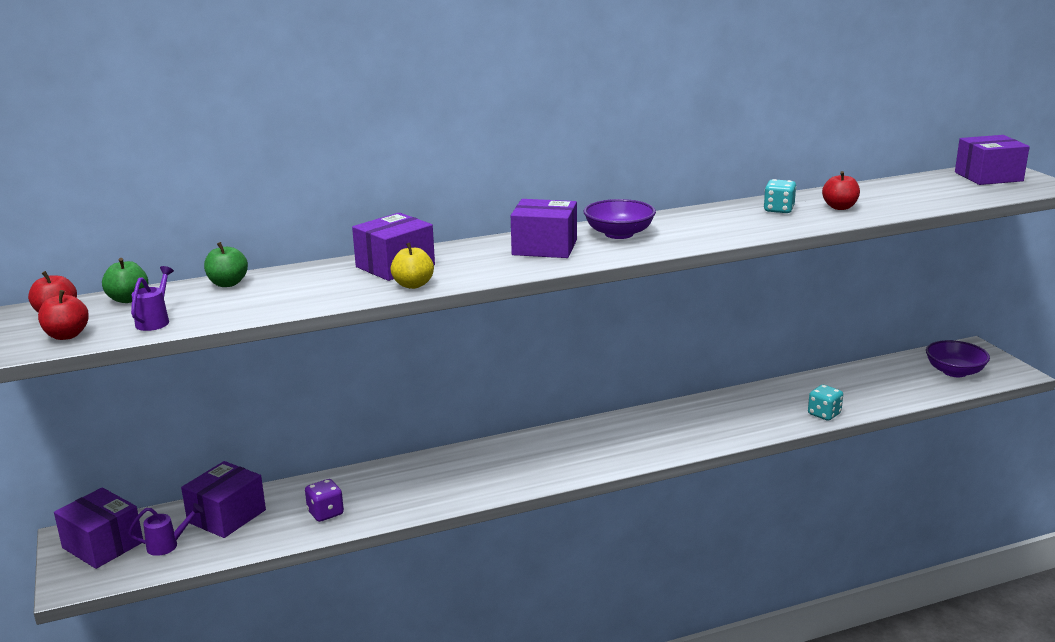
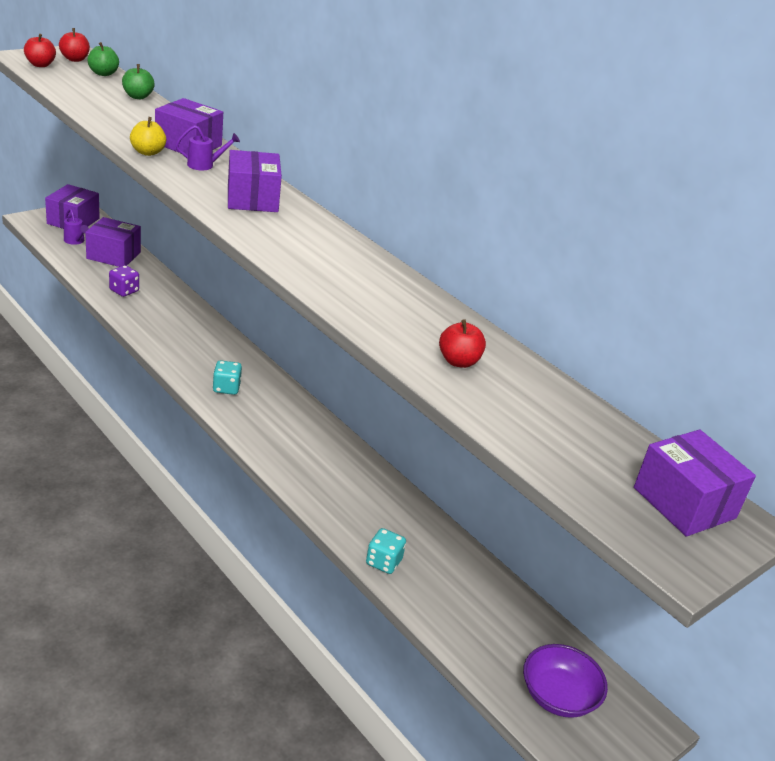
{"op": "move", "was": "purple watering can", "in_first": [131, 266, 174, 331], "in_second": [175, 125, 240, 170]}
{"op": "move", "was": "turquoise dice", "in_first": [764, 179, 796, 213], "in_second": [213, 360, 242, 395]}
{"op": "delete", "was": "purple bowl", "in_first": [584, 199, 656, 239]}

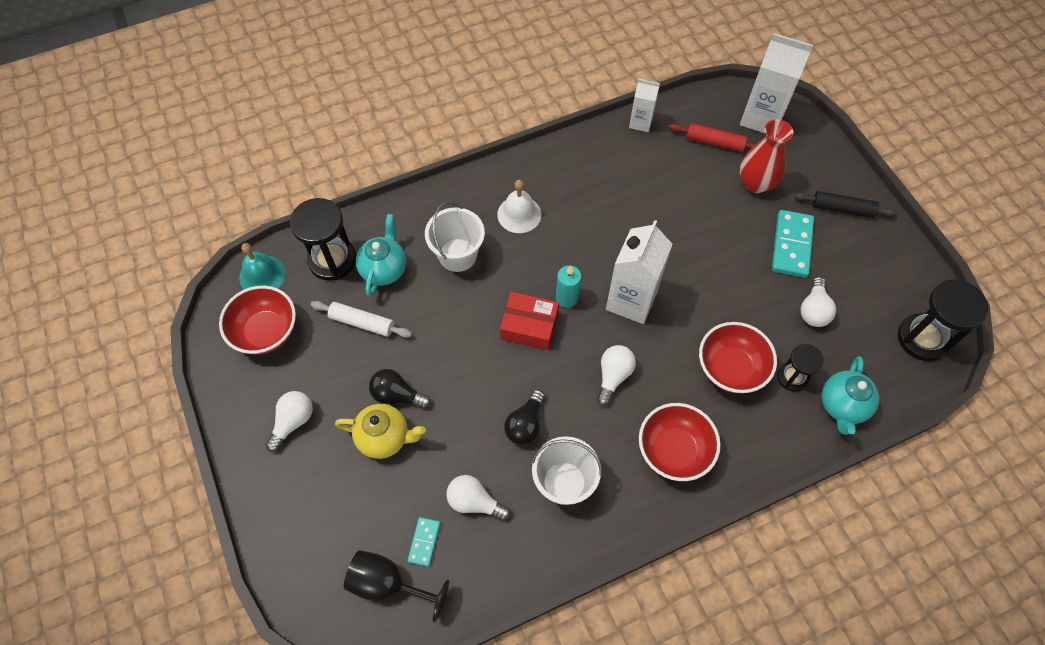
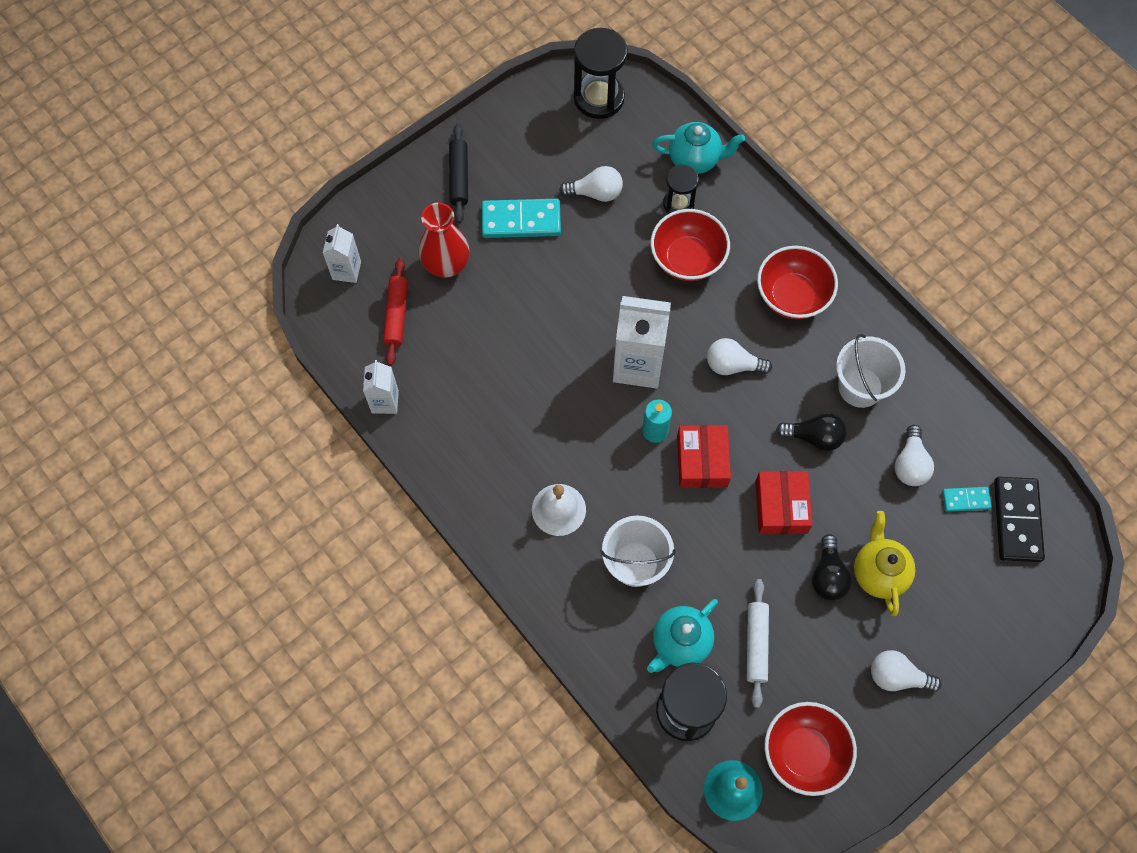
{"op": "resize", "was": "white carton", "in_first": [740, 33, 813, 133], "in_second": [323, 224, 361, 283], "ratio": 0.56}
{"op": "rotate", "was": "turquoise teapot", "in_first": [356, 214, 406, 297], "in_second": [647, 599, 718, 673], "clockwise": -45}
{"op": "insert", "now": "red box", "in_second": [755, 471, 813, 534]}
{"op": "replace", "was": "black goblet", "now": "black domino", "in_first": [344, 550, 449, 622], "in_second": [994, 477, 1045, 562]}

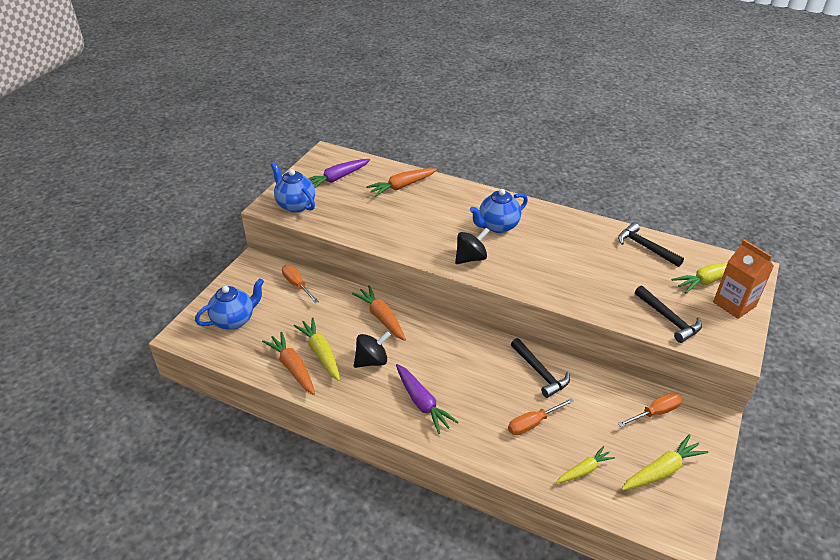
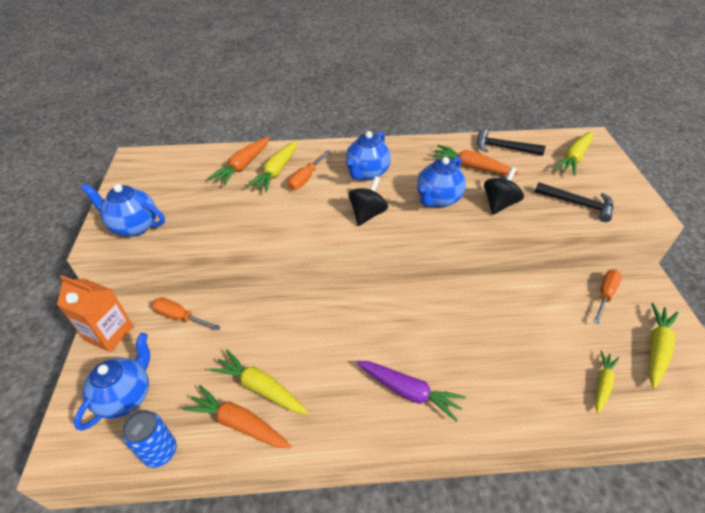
{"op": "move", "was": "orange carton", "in_first": [713, 240, 774, 319], "in_second": [57, 275, 134, 352]}
{"op": "insert", "now": "blue can", "in_second": [122, 410, 177, 468]}
{"op": "insert", "now": "yellow carrot", "in_second": [246, 140, 297, 193]}
{"op": "move", "was": "orange screwdriver", "in_first": [508, 398, 574, 435], "in_second": [288, 150, 331, 190]}
{"op": "insert", "now": "blue teapot", "in_second": [417, 157, 466, 208]}
{"op": "move", "was": "orange carrot", "in_first": [352, 285, 406, 341], "in_second": [432, 145, 519, 175]}
{"op": "move", "was": "black spinning top", "in_first": [354, 331, 391, 368], "in_second": [484, 167, 524, 215]}
{"op": "delete", "was": "purple carrot", "in_first": [308, 159, 370, 188]}
{"op": "delete", "was": "black hammer", "in_first": [511, 338, 570, 398]}

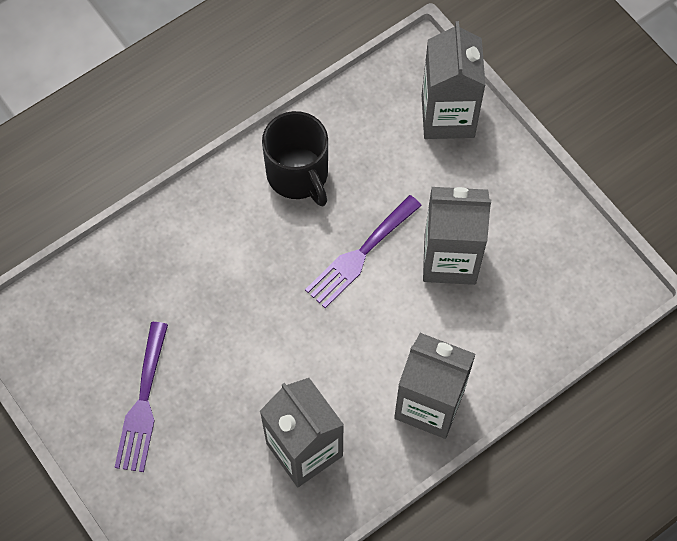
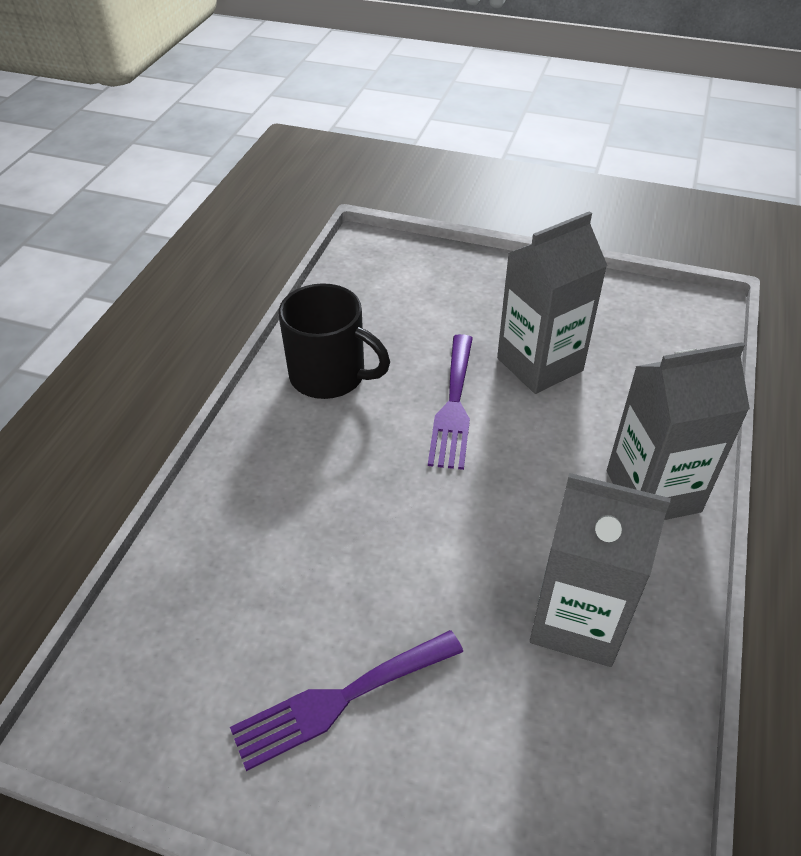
{"op": "rotate", "was": "purple fork", "in_first": [115, 322, 168, 472], "in_second": [230, 630, 463, 771], "clockwise": 90}
{"op": "delete", "was": "grey carton", "in_first": [422, 21, 486, 139]}

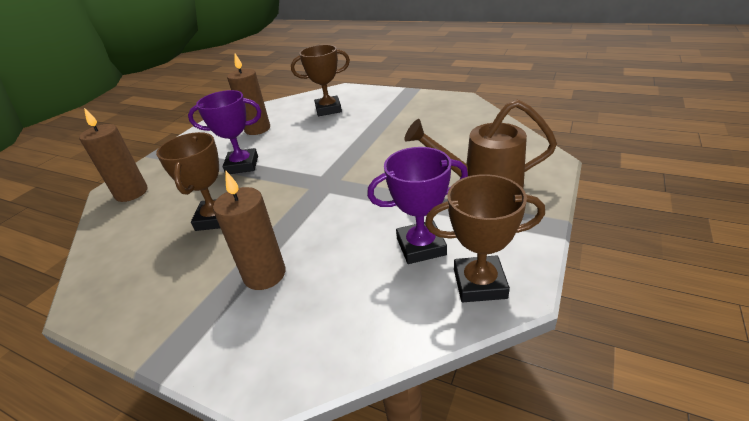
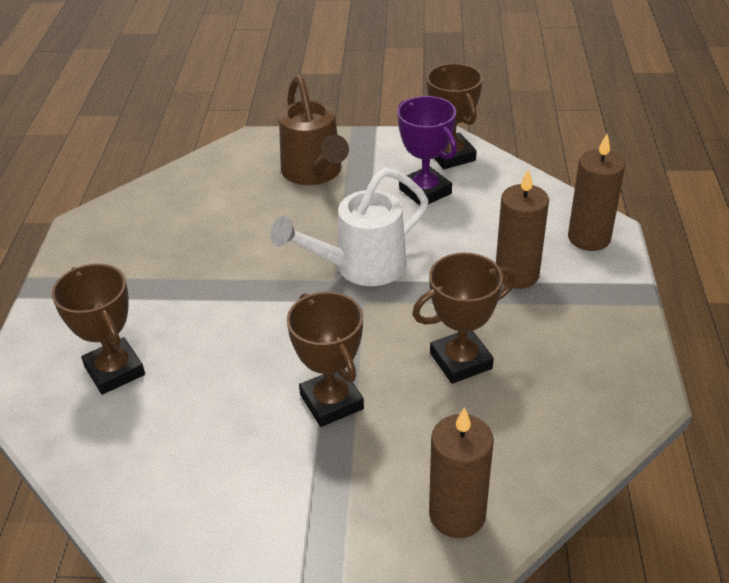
{"op": "insert", "now": "white watering can", "in_second": [270, 168, 428, 286]}
{"op": "recolor", "was": "purple trophy", "now": "brown trophy", "in_first": [188, 90, 261, 174], "in_second": [287, 292, 364, 427]}
{"op": "move", "was": "brown candle", "in_first": [227, 54, 270, 135], "in_second": [568, 134, 625, 251]}

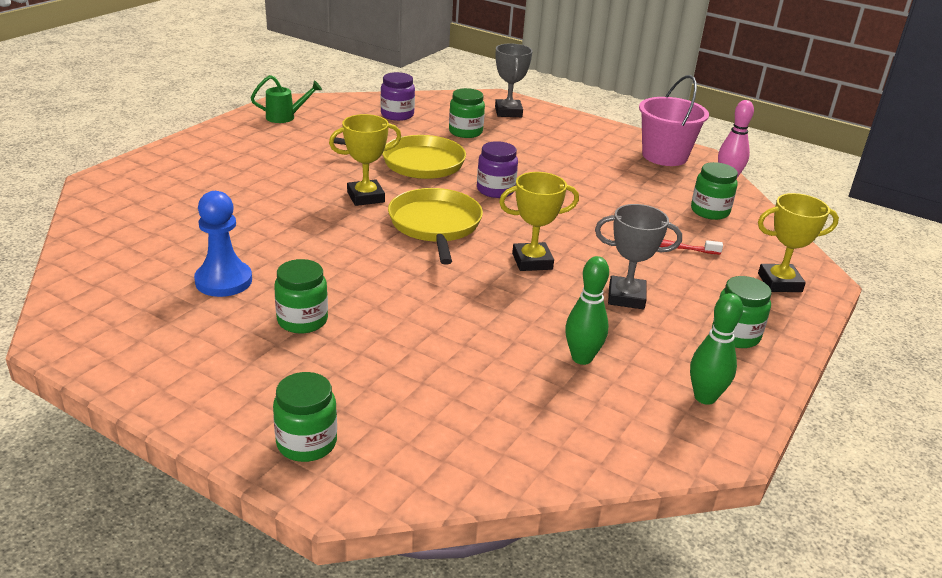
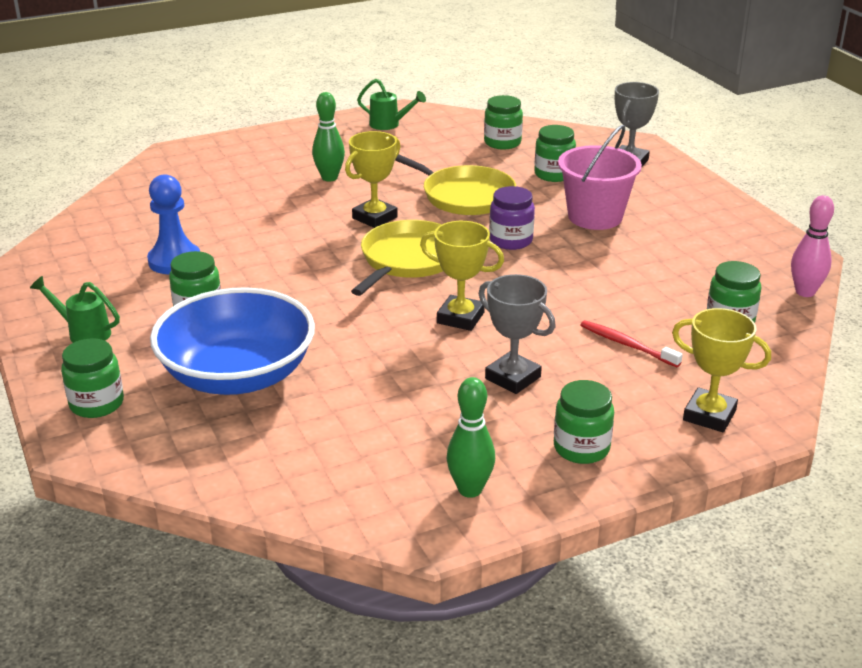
{"op": "insert", "now": "green watering can", "in_second": [30, 276, 120, 343]}
{"op": "insert", "now": "blue bowl", "in_second": [150, 287, 315, 395]}
{"op": "move", "was": "green bowling pin", "in_first": [565, 256, 609, 365], "in_second": [312, 92, 345, 181]}
{"op": "rotate", "was": "yellow trophy", "in_first": [329, 114, 401, 206], "in_second": [345, 131, 400, 228], "clockwise": -60}
{"op": "recolor", "was": "purple jar", "now": "green jar", "in_first": [381, 72, 415, 121], "in_second": [484, 95, 523, 150]}
{"op": "move", "was": "pink bucket", "in_first": [639, 75, 709, 166], "in_second": [558, 125, 642, 230]}

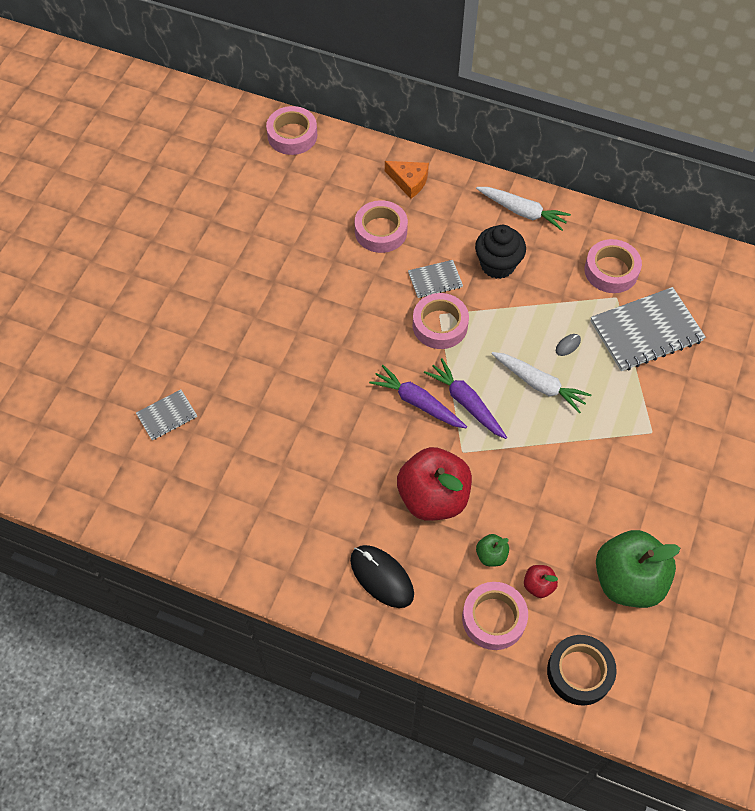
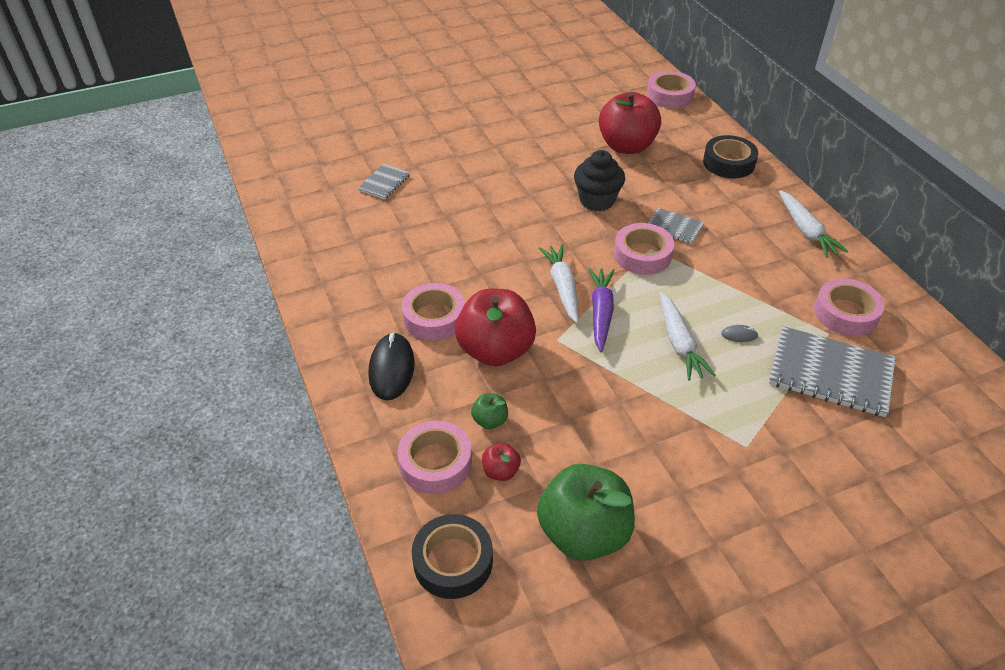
{"op": "rotate", "was": "grey notebook", "in_first": [136, 389, 197, 440], "in_second": [358, 164, 410, 200], "clockwise": -75}
{"op": "move", "was": "pink tape", "in_first": [355, 200, 408, 253], "in_second": [402, 283, 465, 341]}
{"op": "recolor", "was": "purple carrot", "now": "white carrot", "in_first": [369, 365, 467, 428], "in_second": [539, 244, 579, 324]}
{"op": "move", "was": "black cupcake", "in_first": [475, 225, 526, 279], "in_second": [574, 150, 625, 211]}
{"op": "insert", "now": "red apple", "in_second": [599, 92, 661, 154]}
{"op": "replace", "was": "orange cheese", "now": "black tape", "in_first": [385, 161, 429, 199], "in_second": [703, 135, 758, 178]}

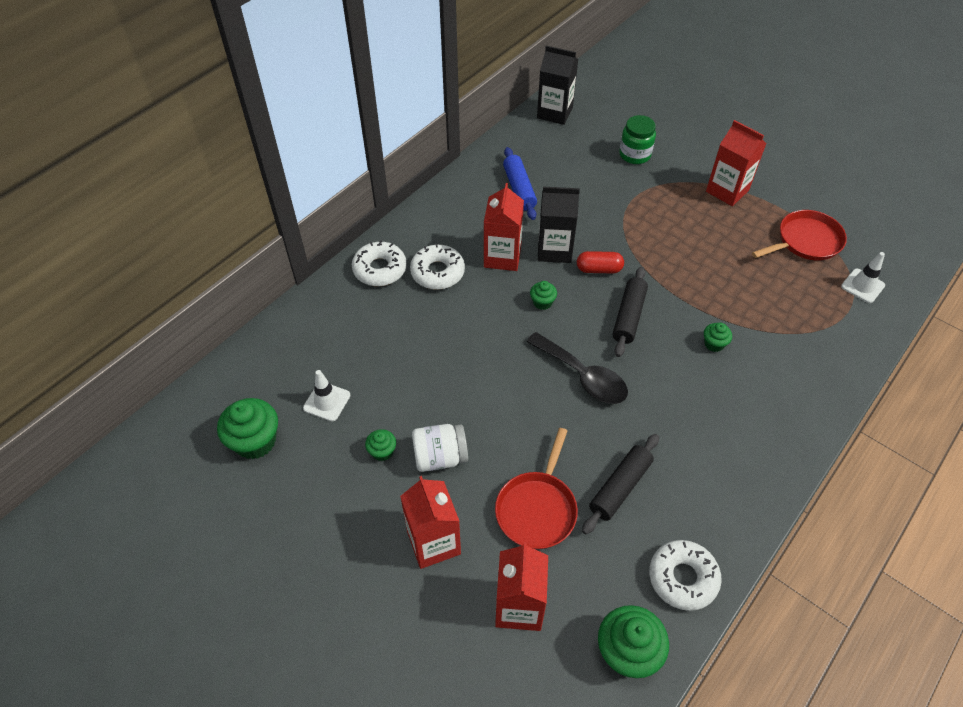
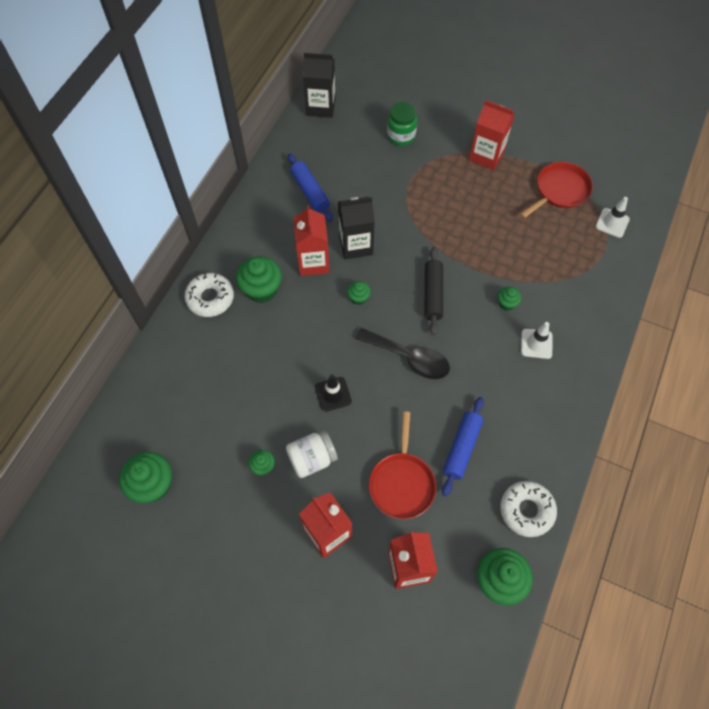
{"op": "replace", "was": "white donut", "now": "green cupcake", "in_first": [410, 244, 465, 290], "in_second": [236, 256, 282, 303]}
{"op": "insert", "now": "black traffic cone", "in_second": [315, 375, 352, 412]}
{"op": "recolor", "was": "black rolling pin", "now": "blue rolling pin", "in_first": [582, 434, 659, 534], "in_second": [442, 397, 484, 496]}
{"op": "move", "was": "white traffic cone", "in_first": [303, 370, 350, 421], "in_second": [521, 322, 552, 359]}
{"op": "delete", "was": "red capsule", "in_first": [577, 251, 624, 273]}

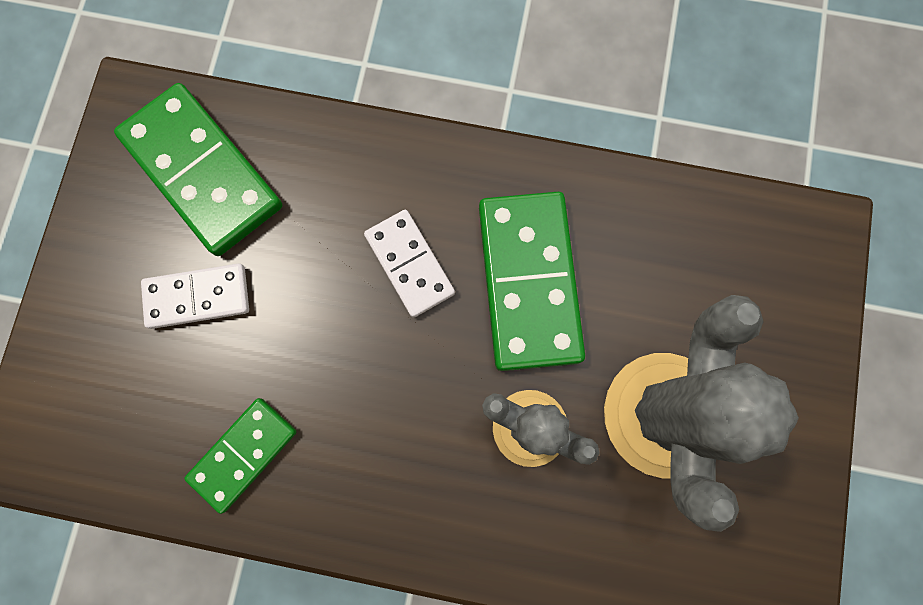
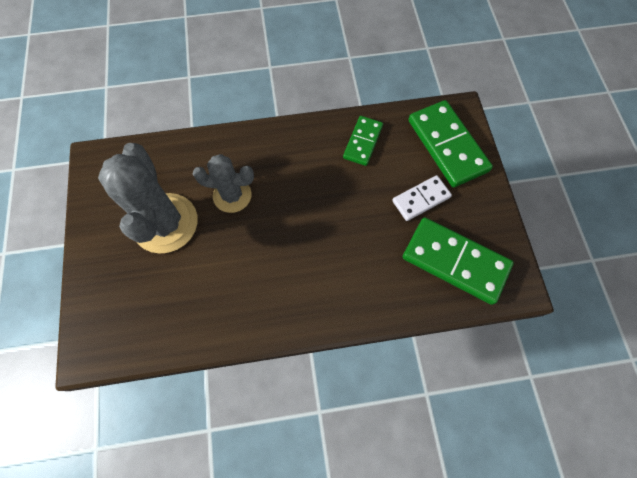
{"op": "move", "was": "green domino", "in_first": [479, 192, 585, 371], "in_second": [409, 100, 493, 188]}
{"op": "delete", "was": "white domino", "in_first": [364, 210, 455, 318]}

